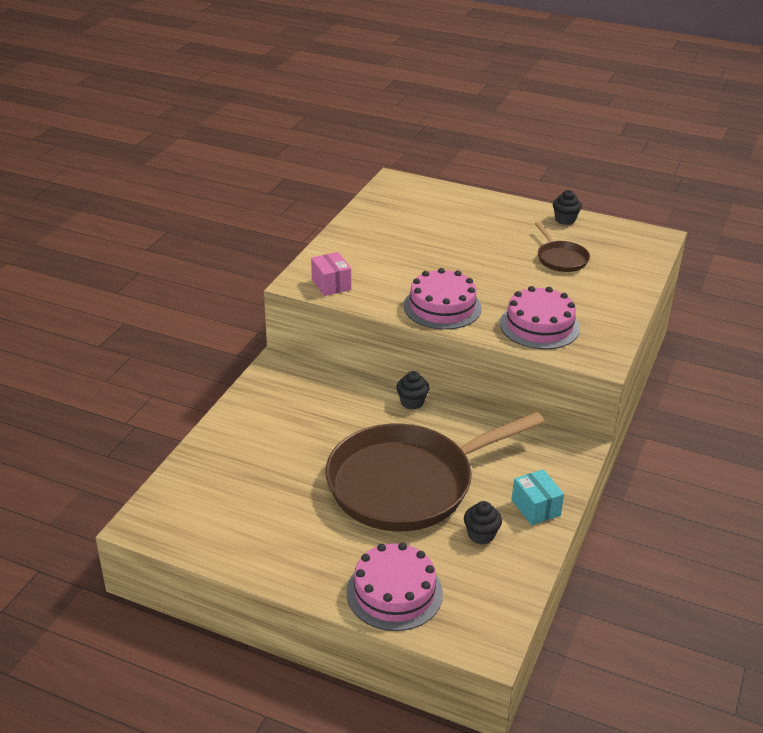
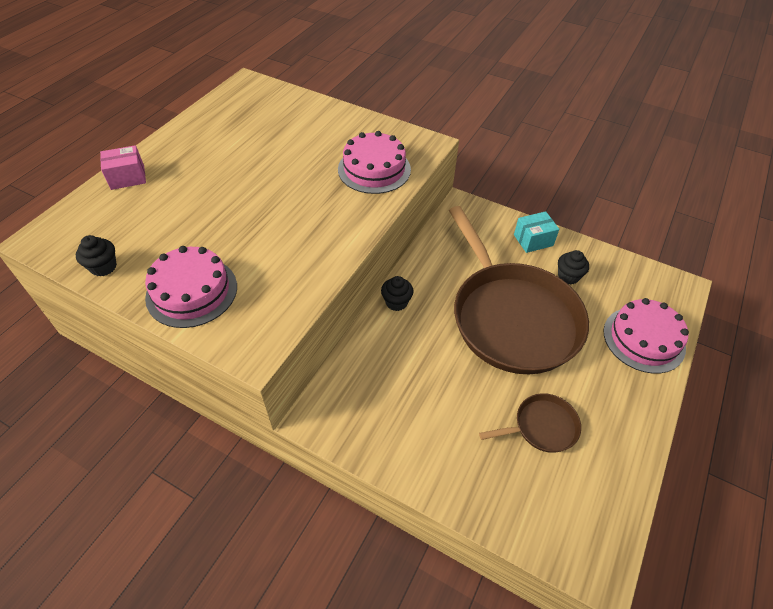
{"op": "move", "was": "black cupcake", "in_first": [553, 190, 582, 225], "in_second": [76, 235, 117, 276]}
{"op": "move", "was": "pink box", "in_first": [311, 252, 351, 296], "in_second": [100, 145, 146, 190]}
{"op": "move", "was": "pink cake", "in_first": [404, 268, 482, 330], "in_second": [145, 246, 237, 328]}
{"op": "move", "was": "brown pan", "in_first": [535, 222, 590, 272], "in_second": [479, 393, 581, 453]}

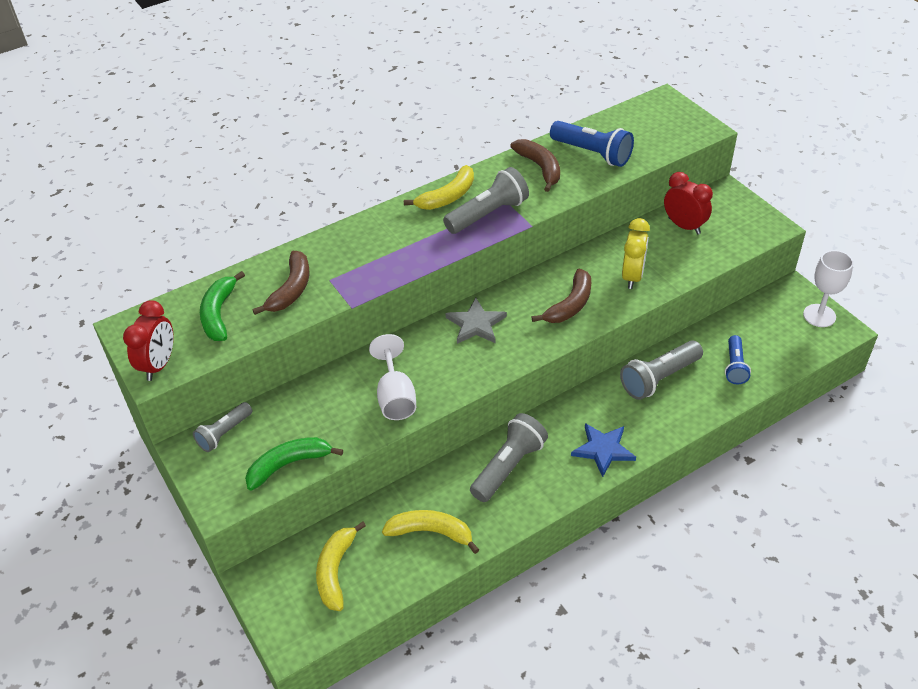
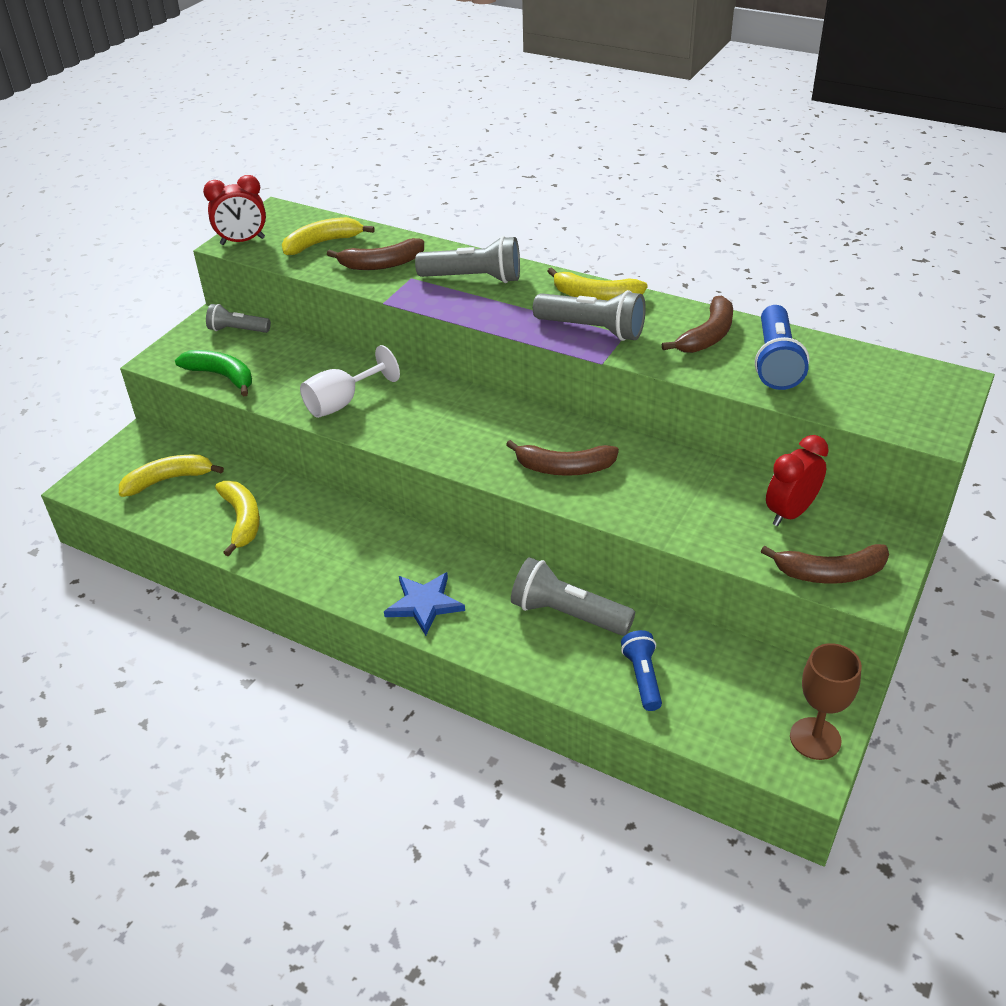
{"op": "recolor", "was": "green banana", "now": "yellow banana", "in_first": [200, 271, 245, 341], "in_second": [282, 217, 375, 255]}
{"op": "move", "was": "grey flashlight", "in_first": [470, 413, 548, 502], "in_second": [415, 236, 520, 283]}
{"op": "rotate", "was": "blue flashlight", "in_first": [725, 335, 751, 384], "in_second": [621, 630, 662, 711], "clockwise": 105}
{"op": "insert", "now": "brown banana", "in_second": [761, 544, 889, 584]}
{"op": "rotate", "was": "red clock", "in_first": [664, 172, 713, 235], "in_second": [766, 435, 829, 526], "clockwise": -150}
{"op": "recolor", "was": "white goblet", "now": "brown goblet", "in_first": [803, 250, 853, 327], "in_second": [790, 643, 862, 760]}
{"op": "delete", "was": "grey star", "in_first": [445, 298, 507, 344]}
{"op": "delete", "was": "yellow clock", "in_first": [622, 218, 650, 289]}

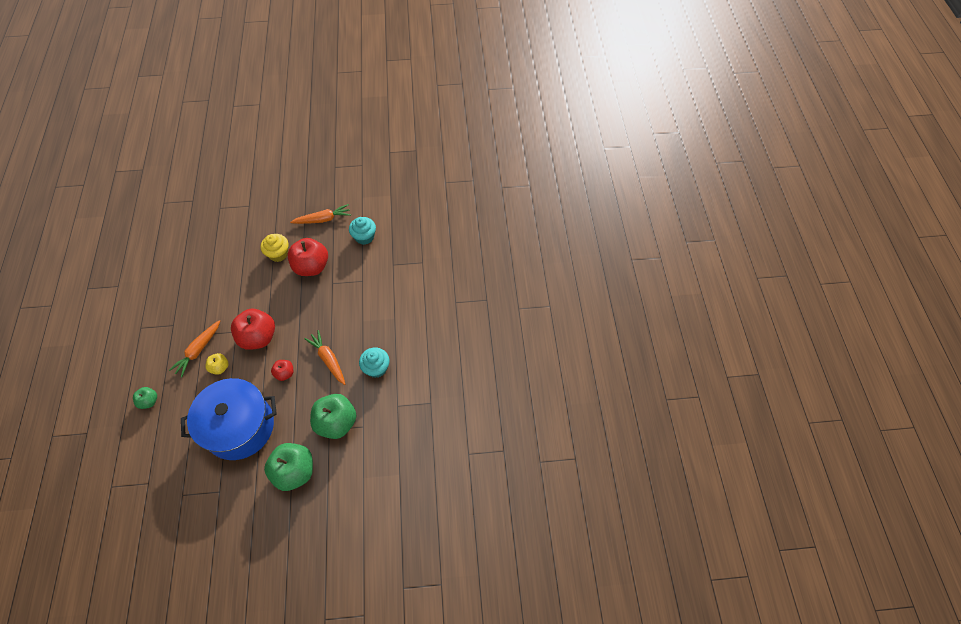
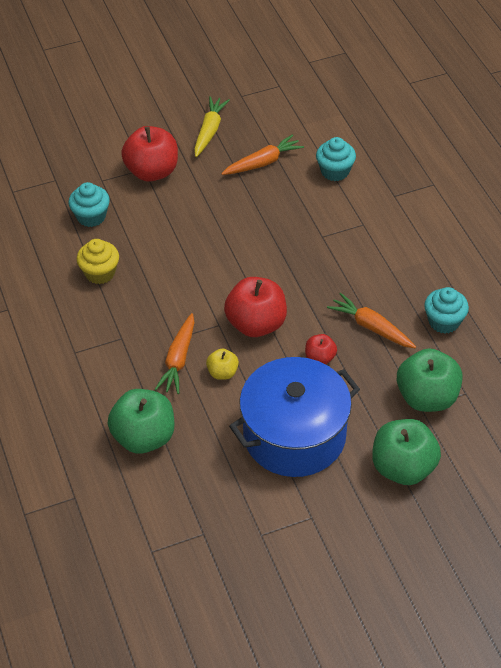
{"op": "insert", "now": "turquoise cupcake", "in_second": [69, 182, 110, 227]}
{"op": "move", "was": "yellow cupcake", "in_first": [261, 234, 288, 262], "in_second": [77, 239, 119, 284]}
{"op": "resize", "was": "green apple", "in_first": [133, 387, 157, 409], "in_second": [107, 389, 174, 454], "ratio": 1.98}
{"op": "move", "was": "red apple", "in_first": [287, 238, 328, 276], "in_second": [121, 126, 178, 182]}
{"op": "insert", "now": "yellow carrot", "in_second": [194, 96, 230, 157]}

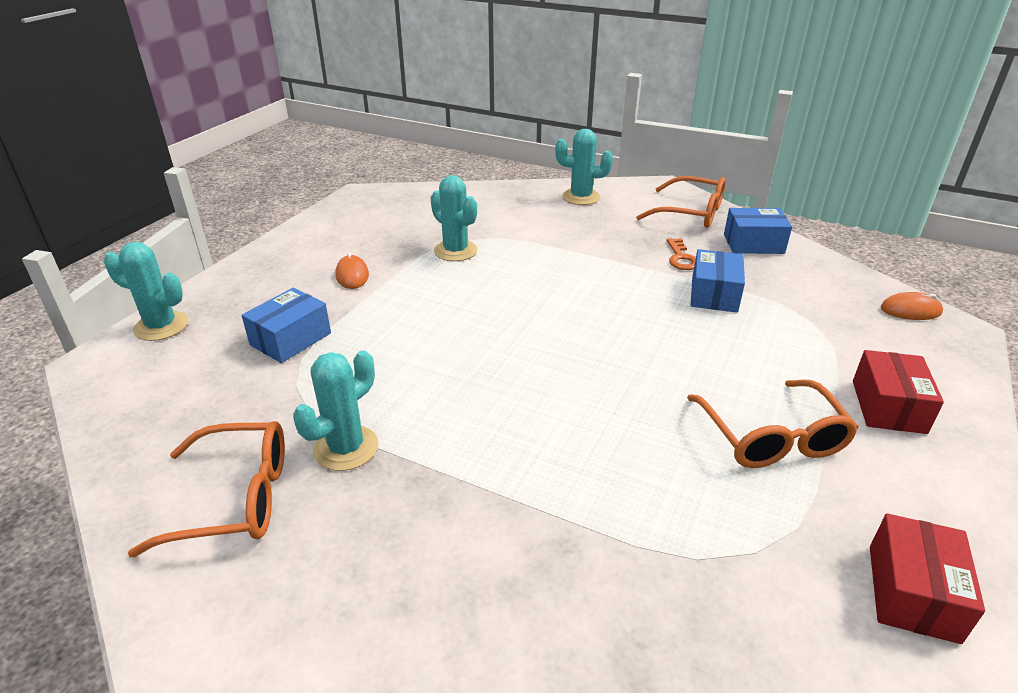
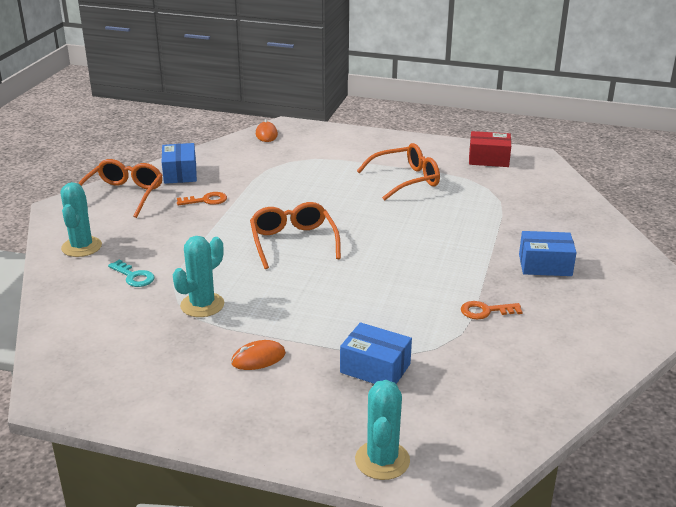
{"op": "insert", "now": "turquoise key", "in_second": [108, 259, 155, 287]}
{"op": "move", "was": "orange glasses", "in_first": [128, 421, 285, 557], "in_second": [250, 202, 341, 269]}
{"op": "replace", "was": "turquoise cactus", "now": "orange key", "in_first": [293, 350, 379, 471], "in_second": [461, 301, 523, 319]}
{"op": "move", "was": "blue box", "in_first": [690, 249, 745, 313], "in_second": [519, 231, 577, 276]}
{"op": "delete", "was": "red box", "in_first": [853, 350, 944, 434]}

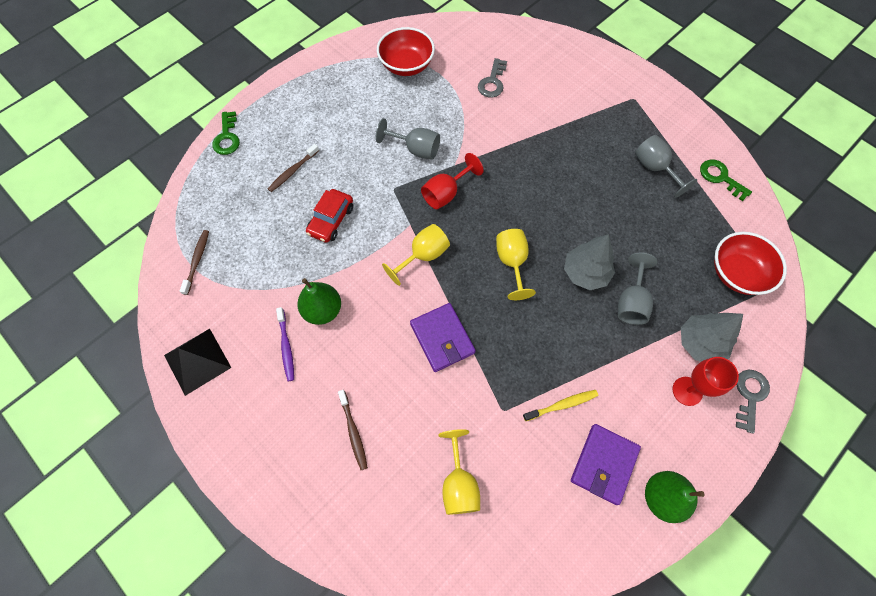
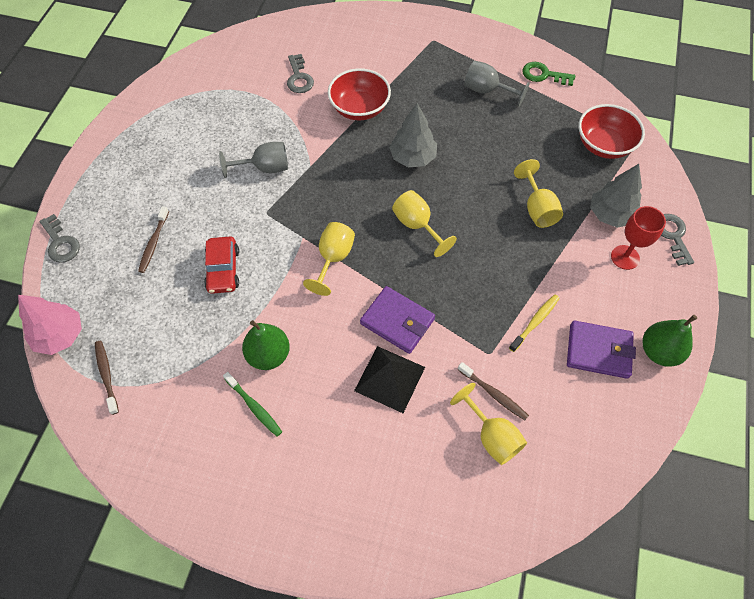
{"op": "insert", "now": "pink tree", "in_second": [18, 295, 82, 355]}
{"op": "recolor", "was": "green key", "now": "grey key", "in_first": [212, 111, 240, 155], "in_second": [39, 214, 80, 263]}
{"op": "recolor", "was": "purple toothbrush", "now": "green toothbrush", "in_first": [276, 307, 294, 381], "in_second": [223, 372, 282, 437]}
{"op": "move", "was": "red bowl", "in_first": [377, 27, 435, 76], "in_second": [328, 68, 391, 120]}
{"op": "move", "was": "black pyramid", "in_first": [164, 329, 231, 396], "in_second": [354, 346, 425, 413]}
{"op": "move", "was": "grey tree", "in_first": [564, 234, 615, 290], "in_second": [389, 103, 437, 167]}
{"op": "move", "was": "brown toothbrush", "in_first": [338, 390, 368, 470], "in_second": [458, 362, 529, 420]}
{"op": "recolor", "was": "grey goblet", "now": "yellow goblet", "in_first": [618, 253, 657, 325], "in_second": [514, 159, 563, 228]}
{"op": "rotate", "was": "purple wallet", "in_first": [571, 424, 641, 505], "in_second": [567, 320, 636, 379], "clockwise": -75}
{"op": "delete", "was": "red goblet", "in_first": [421, 153, 484, 209]}

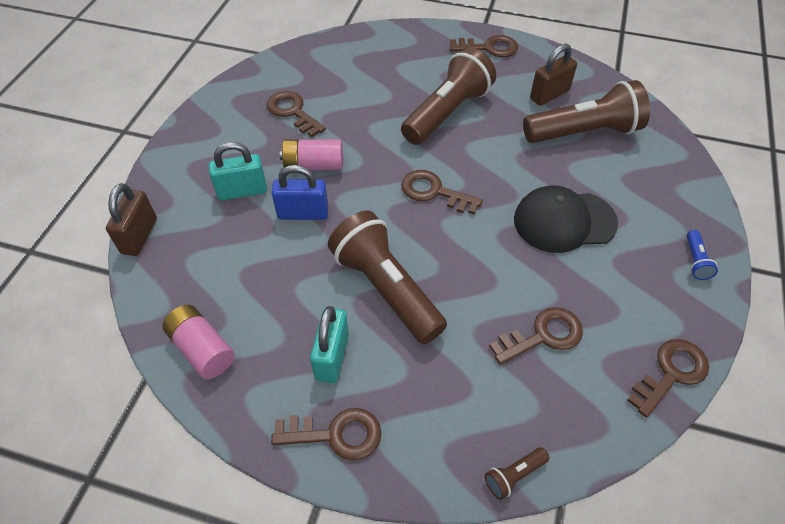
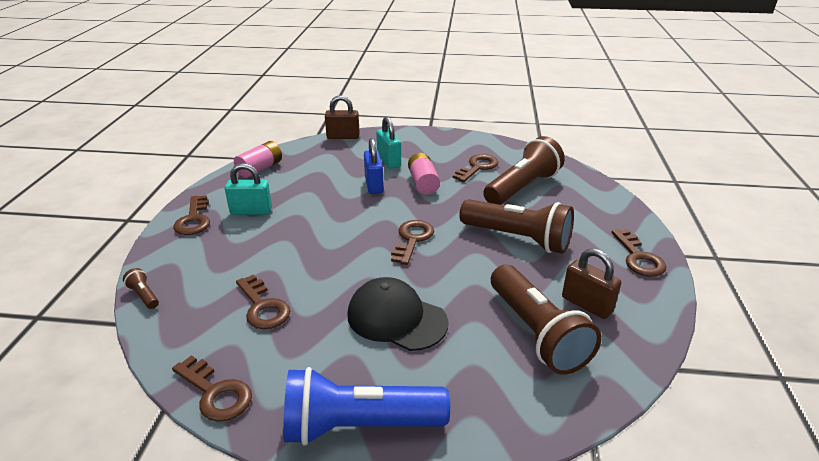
{"op": "resize", "was": "blue flashlight", "in_first": [687, 230, 718, 280], "in_second": [283, 367, 450, 446], "ratio": 2.5}
{"op": "rotate", "was": "black cap", "in_first": [514, 185, 618, 253], "in_second": [347, 277, 449, 351], "clockwise": -45}
{"op": "move", "was": "brown flashlight", "in_first": [328, 211, 447, 344], "in_second": [483, 136, 565, 205]}

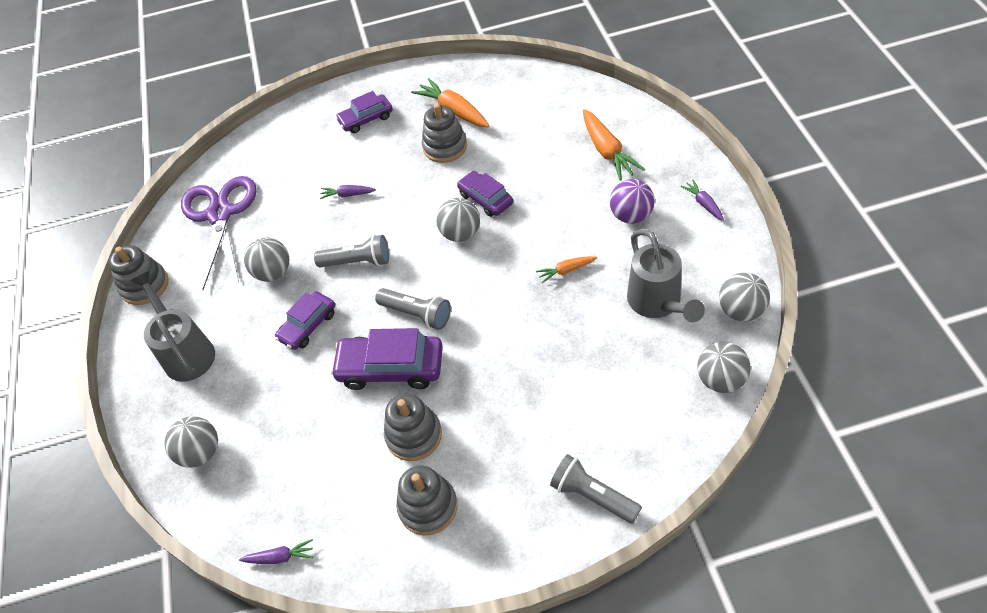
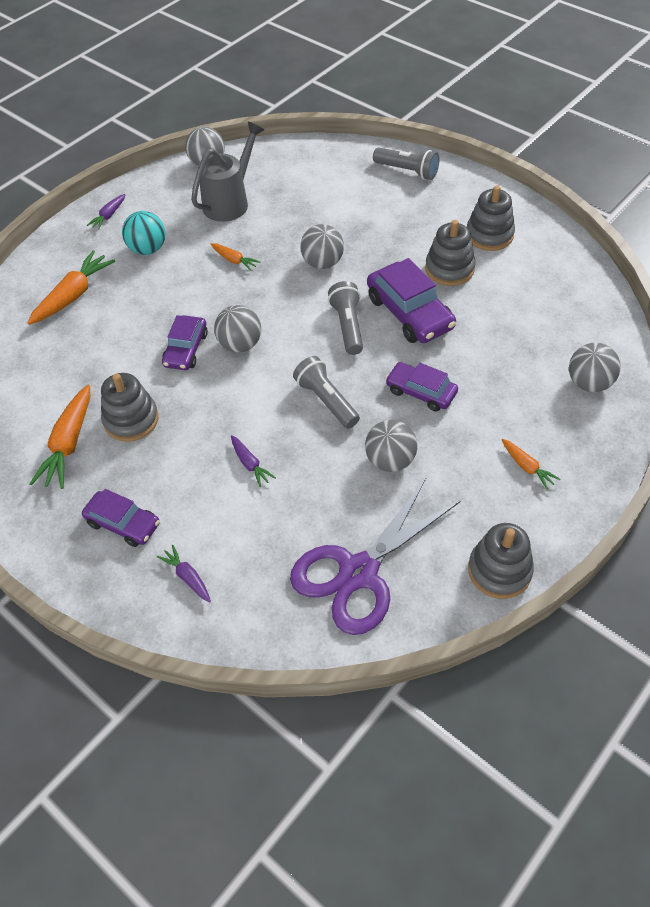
{"op": "recolor", "was": "purple ball", "now": "turquoise ball", "in_first": [610, 179, 654, 224], "in_second": [122, 211, 166, 255]}
{"op": "move", "was": "purple carrot", "in_first": [239, 539, 313, 564], "in_second": [157, 545, 211, 603]}
{"op": "move", "was": "grey ball", "in_first": [697, 341, 751, 393], "in_second": [300, 224, 344, 269]}
{"op": "rotate", "was": "grey flashlight", "in_first": [550, 454, 642, 524], "in_second": [373, 147, 439, 180], "clockwise": -60}
{"op": "rotate", "was": "purple car", "in_first": [275, 291, 335, 350], "in_second": [385, 362, 458, 411], "clockwise": -150}
{"op": "replace", "was": "grey watering can", "now": "orange carrot", "in_first": [130, 271, 215, 382], "in_second": [502, 439, 560, 490]}

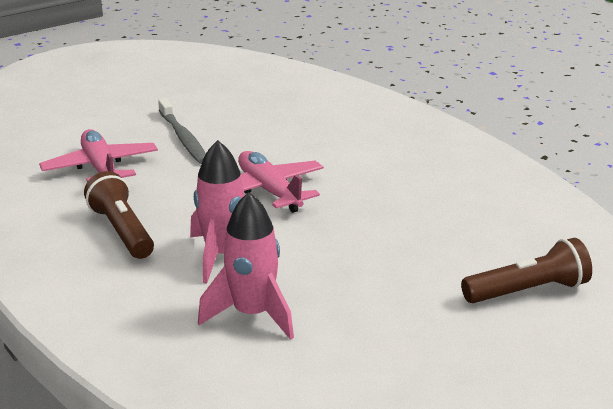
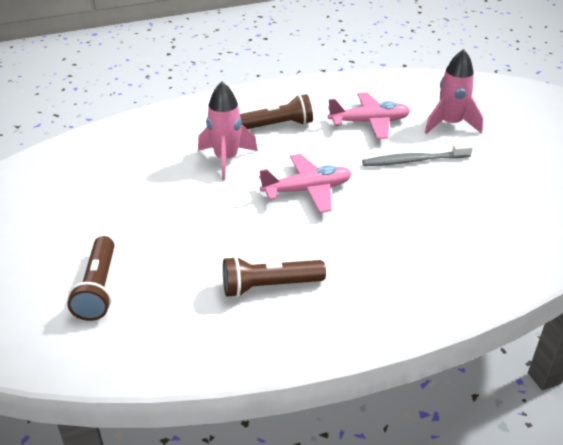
{"op": "insert", "now": "brown flashlight", "in_second": [223, 256, 326, 297]}
{"op": "move", "was": "pink rocket", "in_first": [198, 192, 294, 340], "in_second": [425, 49, 483, 134]}

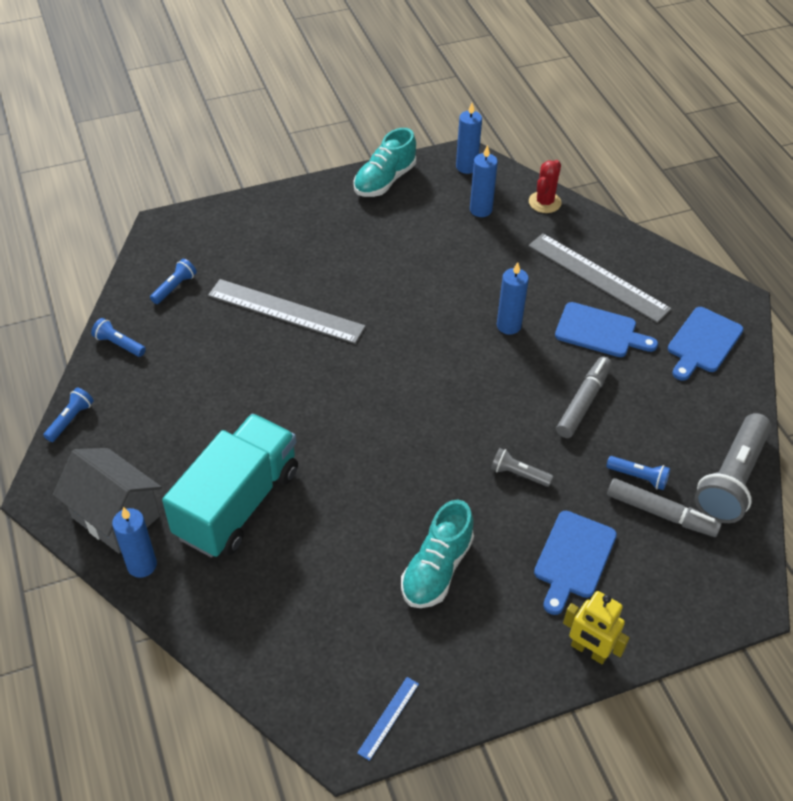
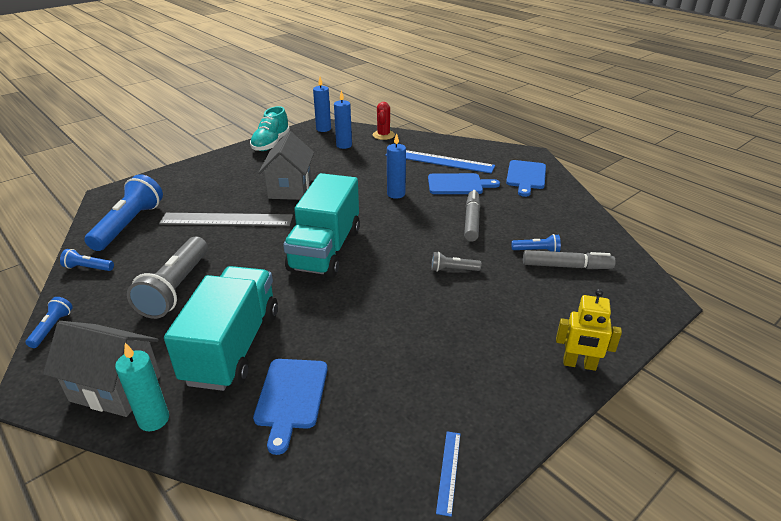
{"op": "resize", "was": "blue flashlight", "in_first": [150, 259, 197, 304], "in_second": [84, 174, 163, 251], "ratio": 2.12}
{"op": "recolor", "was": "blue candle", "now": "turquoise candle", "in_first": [112, 507, 157, 578], "in_second": [115, 343, 169, 431]}
{"op": "move", "was": "grey flashlight", "in_first": [695, 413, 771, 523], "in_second": [127, 237, 208, 319]}
{"op": "move", "was": "blue cutting board", "in_first": [534, 511, 617, 615], "in_second": [253, 359, 328, 455]}
{"op": "insert", "now": "grey house", "in_second": [258, 131, 314, 200]}
{"op": "insert", "now": "turquoise truck", "in_second": [283, 173, 360, 278]}
{"op": "recolor", "was": "grey ruler", "now": "blue ruler", "in_first": [528, 233, 672, 323], "in_second": [385, 150, 495, 173]}
{"op": "delete", "was": "turquoise shoe", "in_first": [401, 499, 474, 608]}

